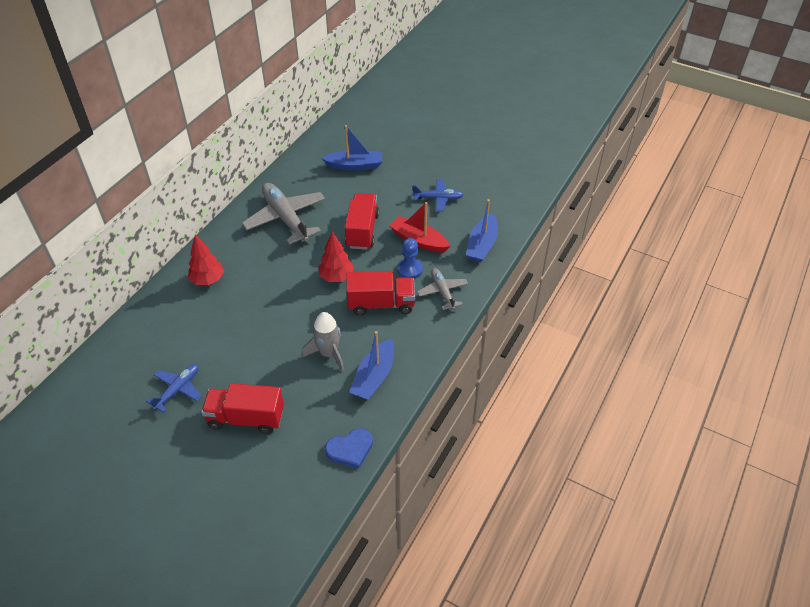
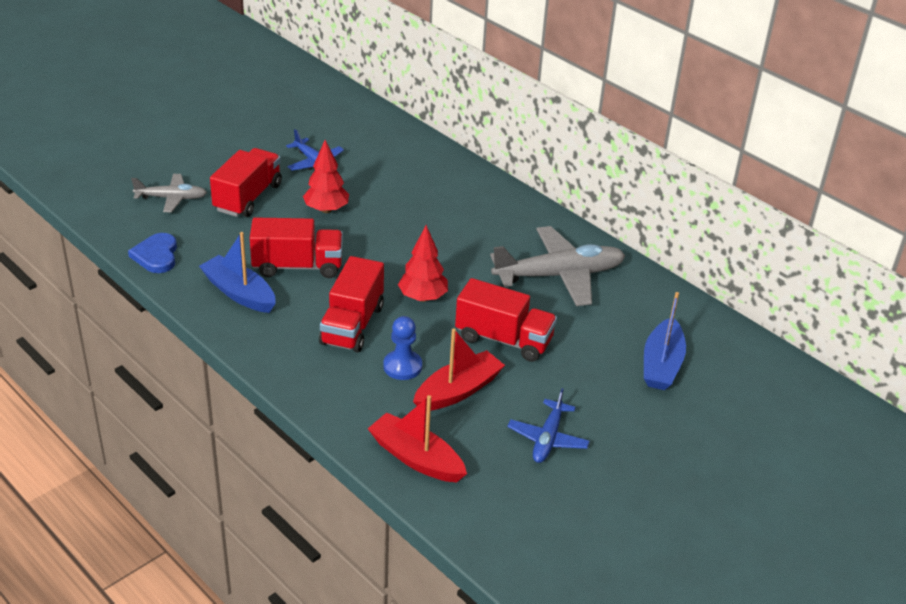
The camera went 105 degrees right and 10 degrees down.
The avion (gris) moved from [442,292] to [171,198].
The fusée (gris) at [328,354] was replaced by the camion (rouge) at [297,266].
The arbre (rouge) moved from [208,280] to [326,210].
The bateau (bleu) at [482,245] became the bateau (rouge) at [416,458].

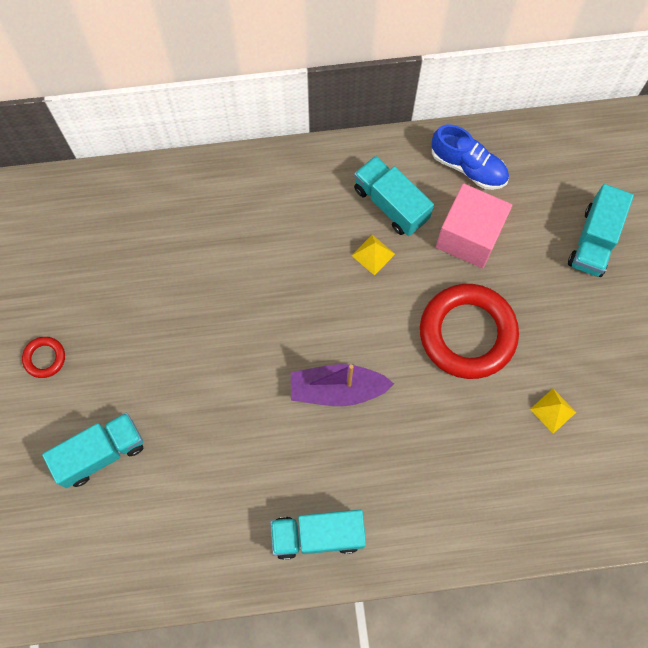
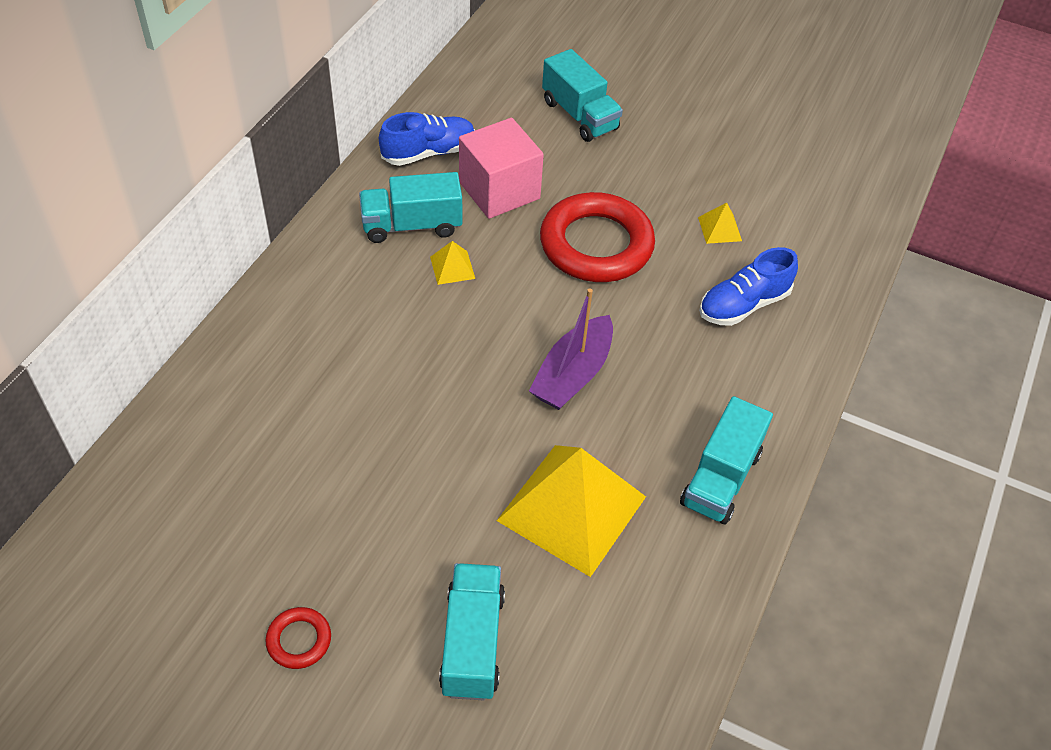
The camera went 60 degrees left and 20 degrees down.
The pyramide (jaune) at [571,508] appeared.
The chaussure (bleu) at [743,305] appeared.

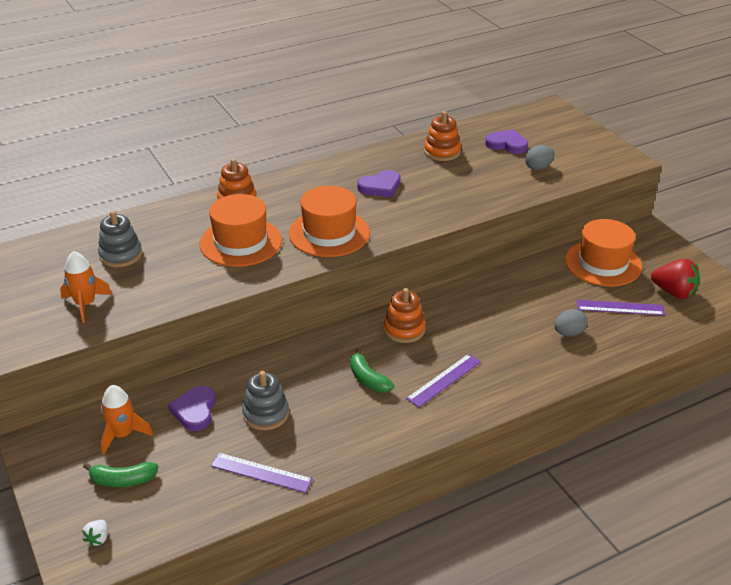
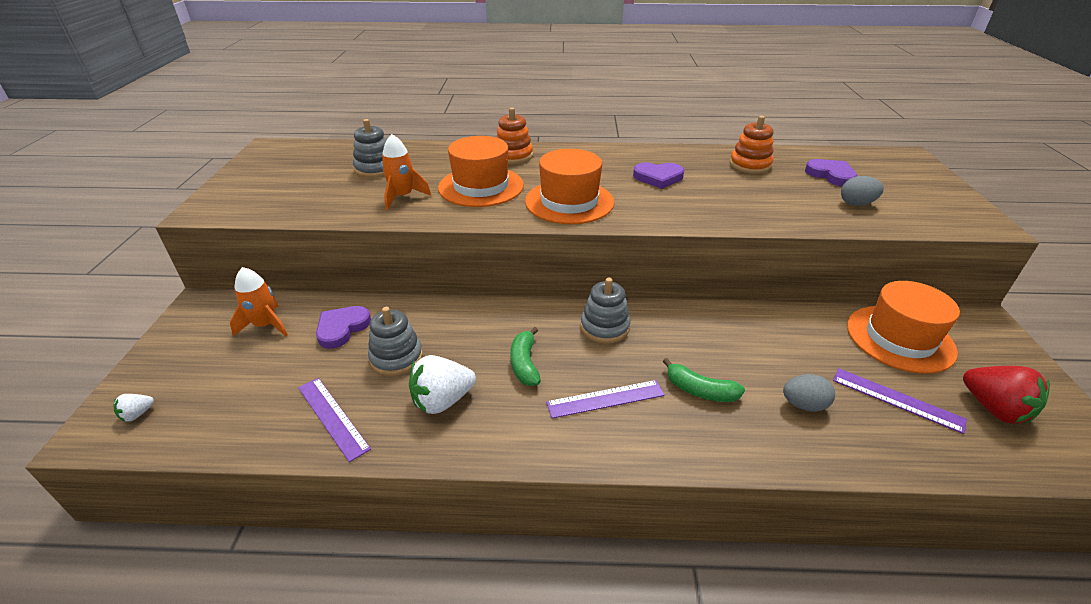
The camera went 30 degrees right and 0 degrees up.
The fusée (orange) moved from [85,304] to [402,197].
The fraise (blanc) at [442,401] appeared.
The jouet à empiler (orange) at [404,329] became the jouet à empiler (gris) at [604,327].
The banane (vert) moved from [123,480] to [700,390].

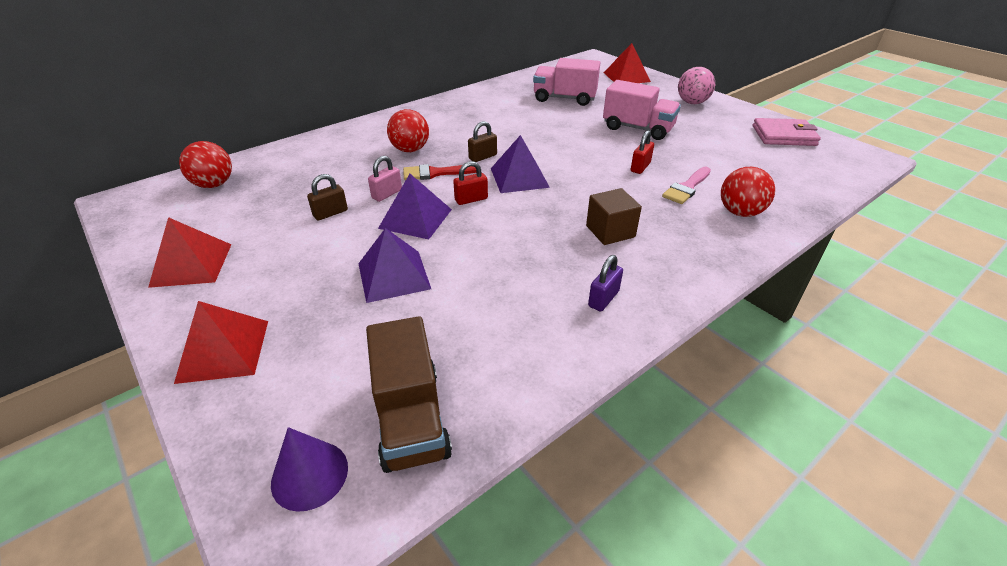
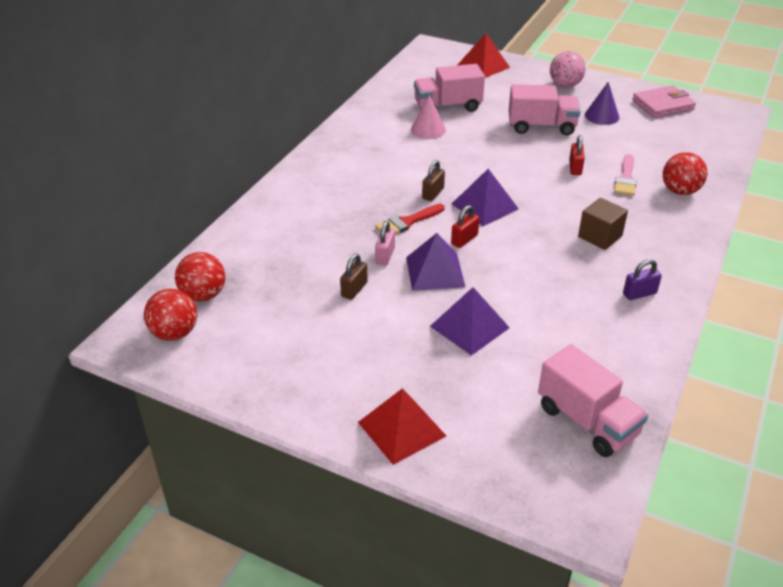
The camera went 25 degrees left and 0 degrees up.
The balle (rouge) moved from [410,150] to [175,333].
The cône (rose) at [428,129] appeared.
The camion (marron) at [411,418] became the camion (rose) at [587,421].
The cône (violet) moved from [309,475] to [602,116].
The cadenas (violet) at [603,299] turned 60 degrees clockwise.
The pyramide (rouge) at [192,264] disappeared.

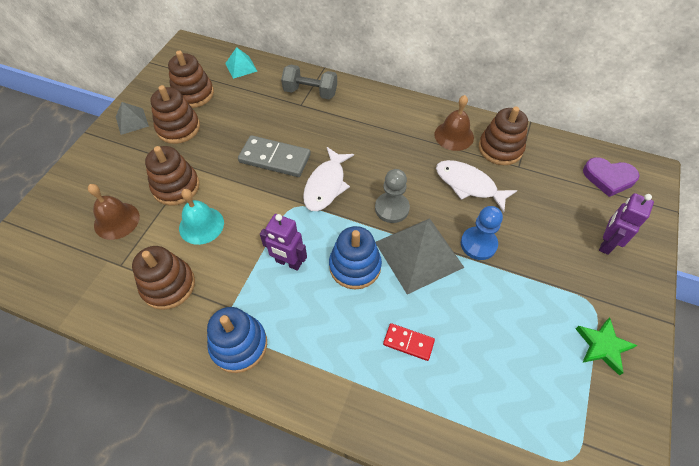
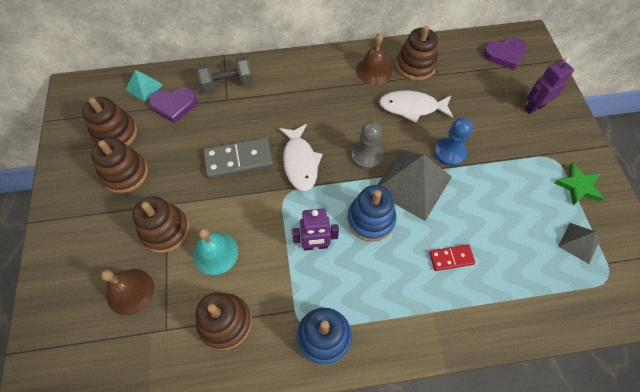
The camera went 30 degrees left and 5 degrees up.
The cœur (violet) at [174,105] appeared.
The robot (violet) at [606,243] turned 60 degrees clockwise.
The pyramide (gris) moved from [132,121] to [579,242].

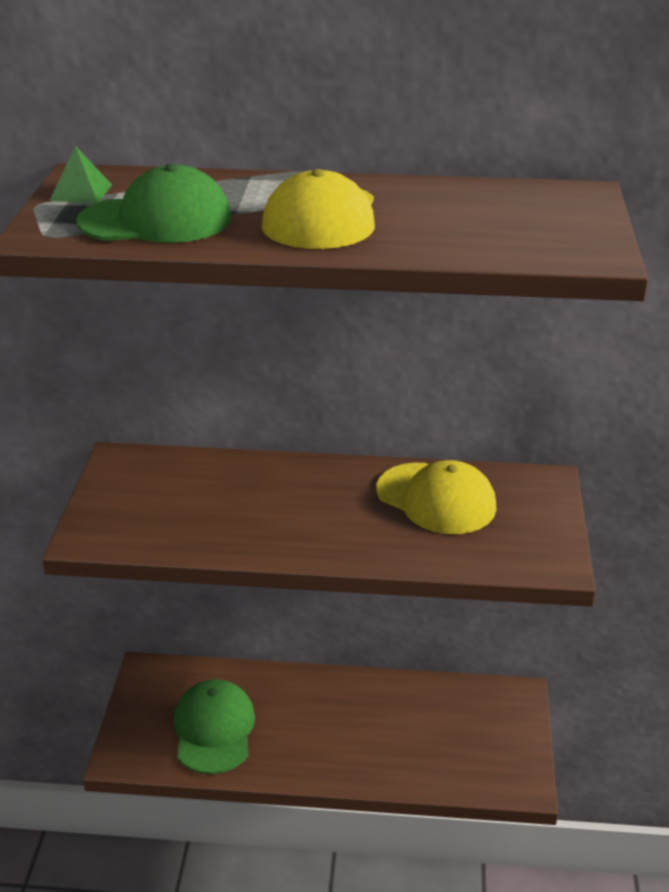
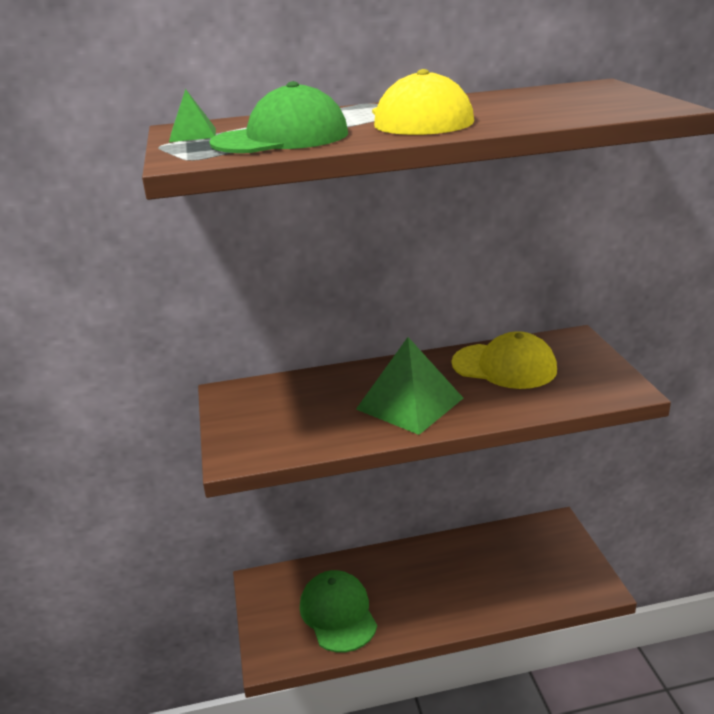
The camera went 15 degrees left and 5 degrees down.
The pyramide (vert) at [410,403] appeared.

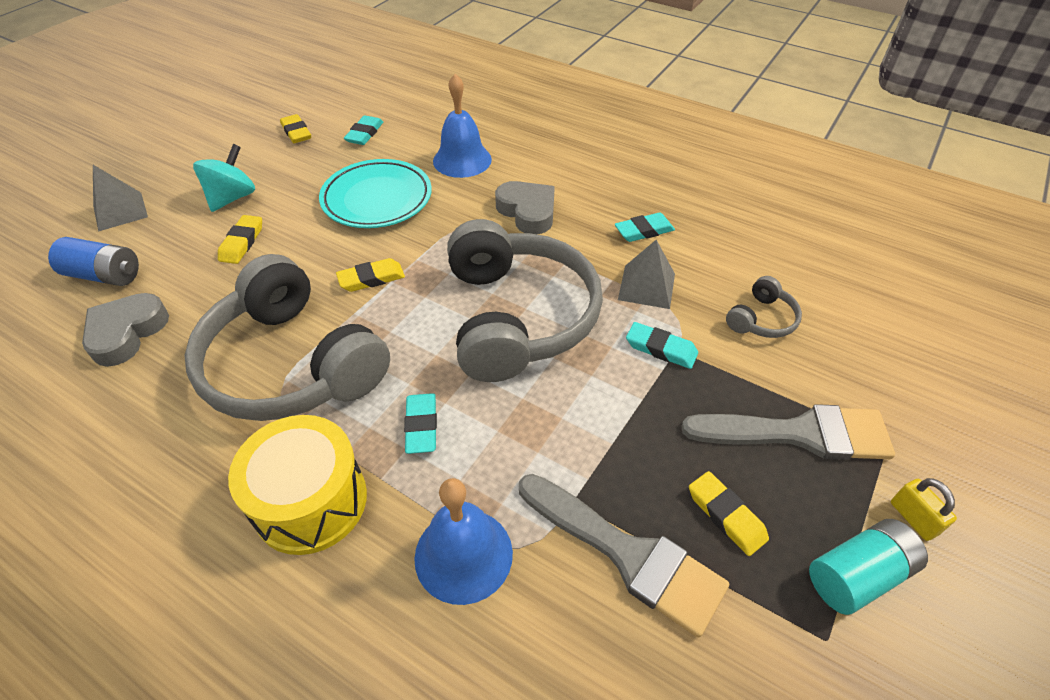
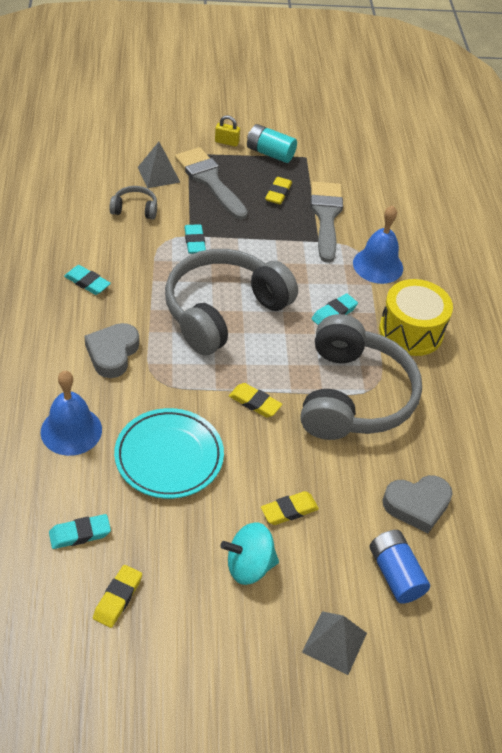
The camera went 130 degrees left and 0 degrees up.
The pyramide (gris) moved from [646,286] to [159,174].
The cadenas (jaune) at [913,518] turned 75 degrees clockwise.

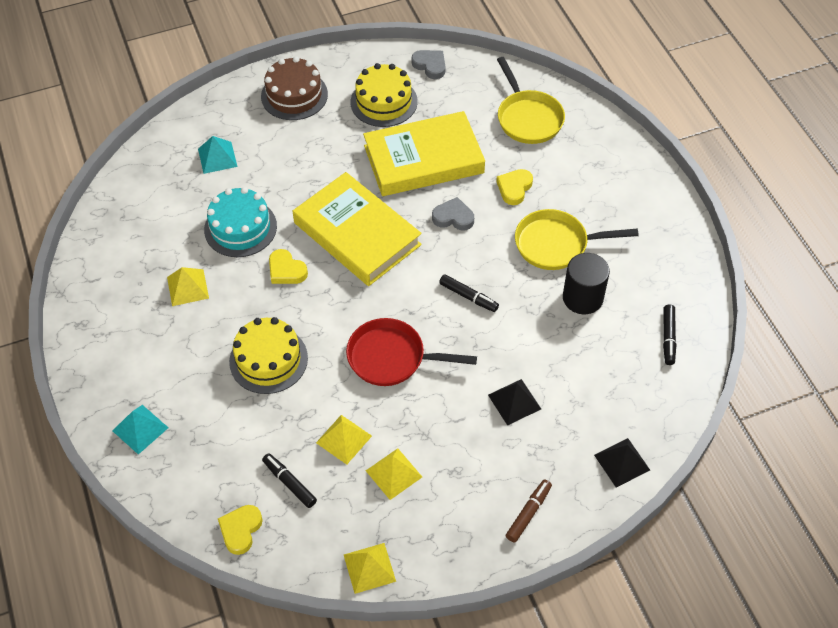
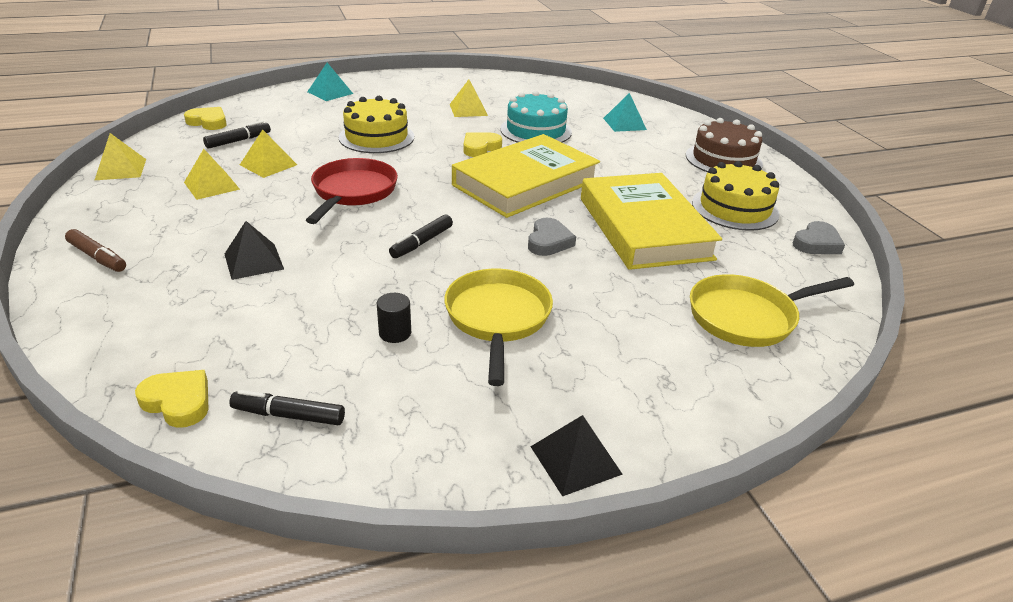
The camera went 90 degrees right and 20 degrees down.
The cœur (jaune) moved from [514,188] to [178,402].
The cylindre (noir) at [582,298] changed to 0.52 times the size.
The pyramide (noir) moved from [621,462] to [575,460].

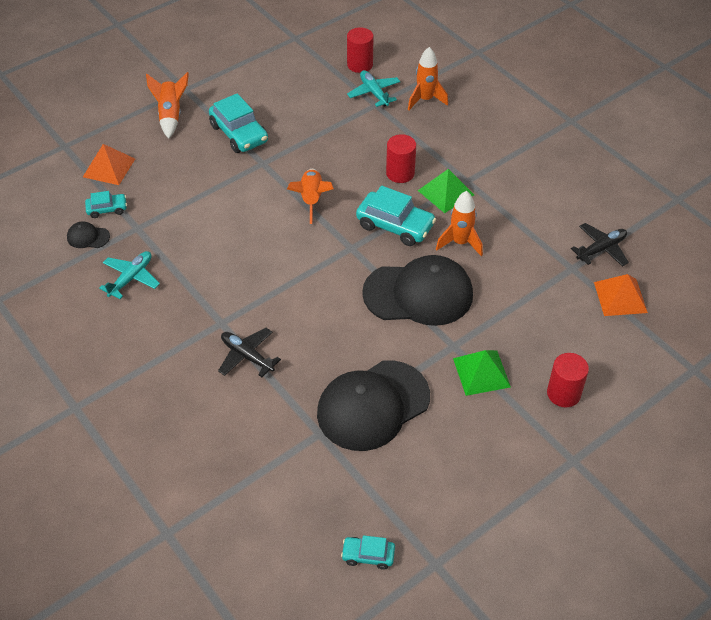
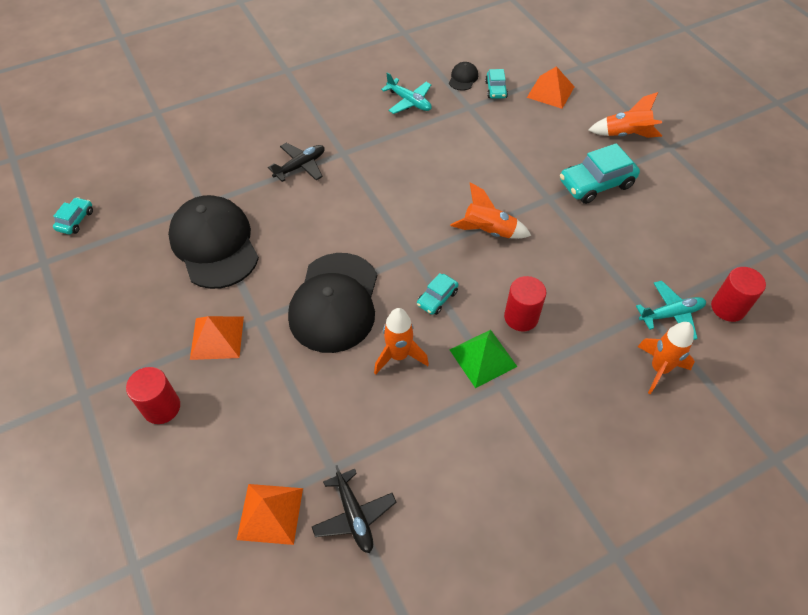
The camera went 100 degrees right and 5 degrees up.
The pyramide (vert) at [481,372] became the pyramide (orange) at [217,337].
The voiture (turquoise) at [395,226] changed to 0.54 times the size.

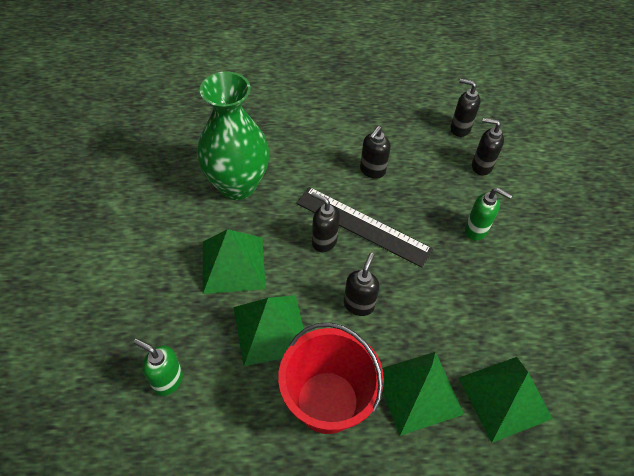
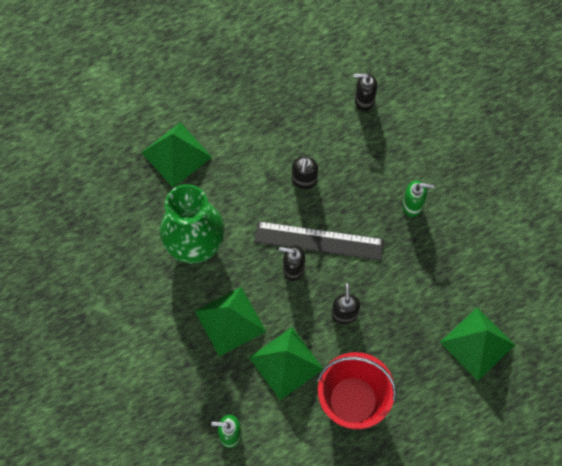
The camera went 20 degrees left and 15 degrees up.
The pyramide (vert) moved from [418,392] to [176,154].
The distributeur de savon (noir) at [481,166] disappeared.

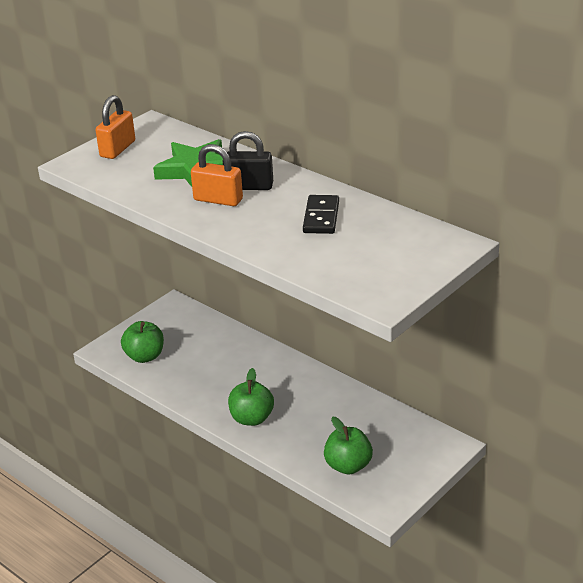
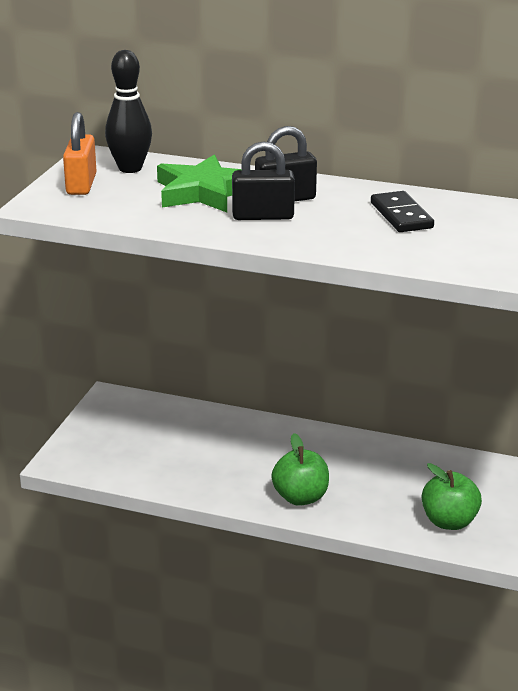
The camera went 25 degrees left and 5 degrees down.
The quille (noir) at [130,168] appeared.
The cadenas (orange) at [218,200] became the cadenas (noir) at [263,216].
The pomme (vert) at [145,356] disappeared.

